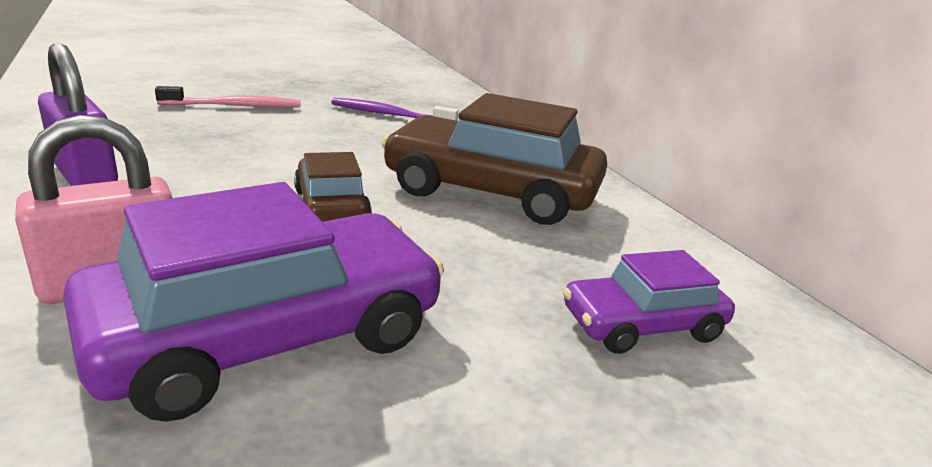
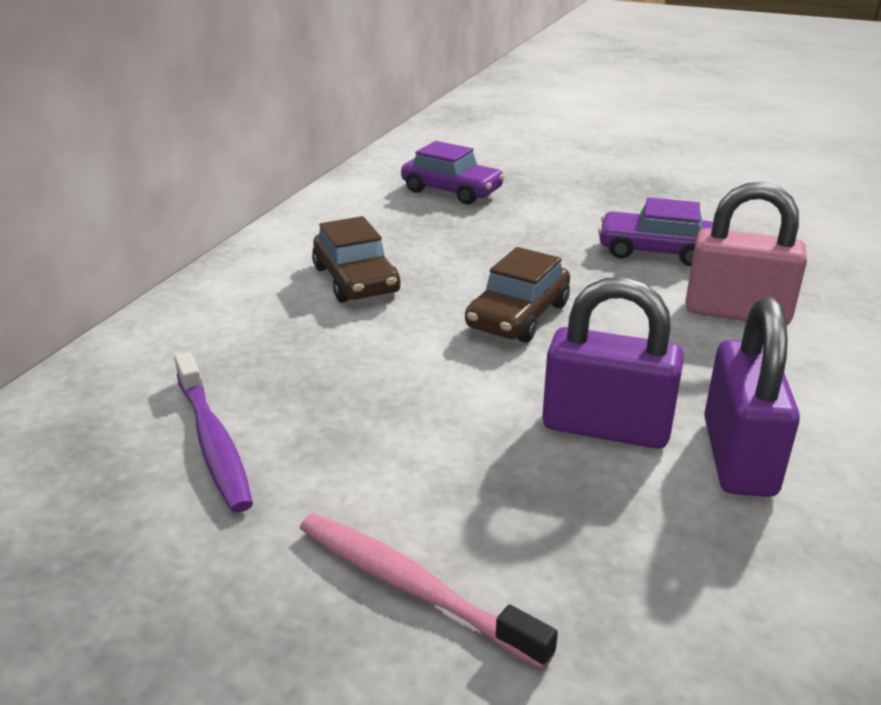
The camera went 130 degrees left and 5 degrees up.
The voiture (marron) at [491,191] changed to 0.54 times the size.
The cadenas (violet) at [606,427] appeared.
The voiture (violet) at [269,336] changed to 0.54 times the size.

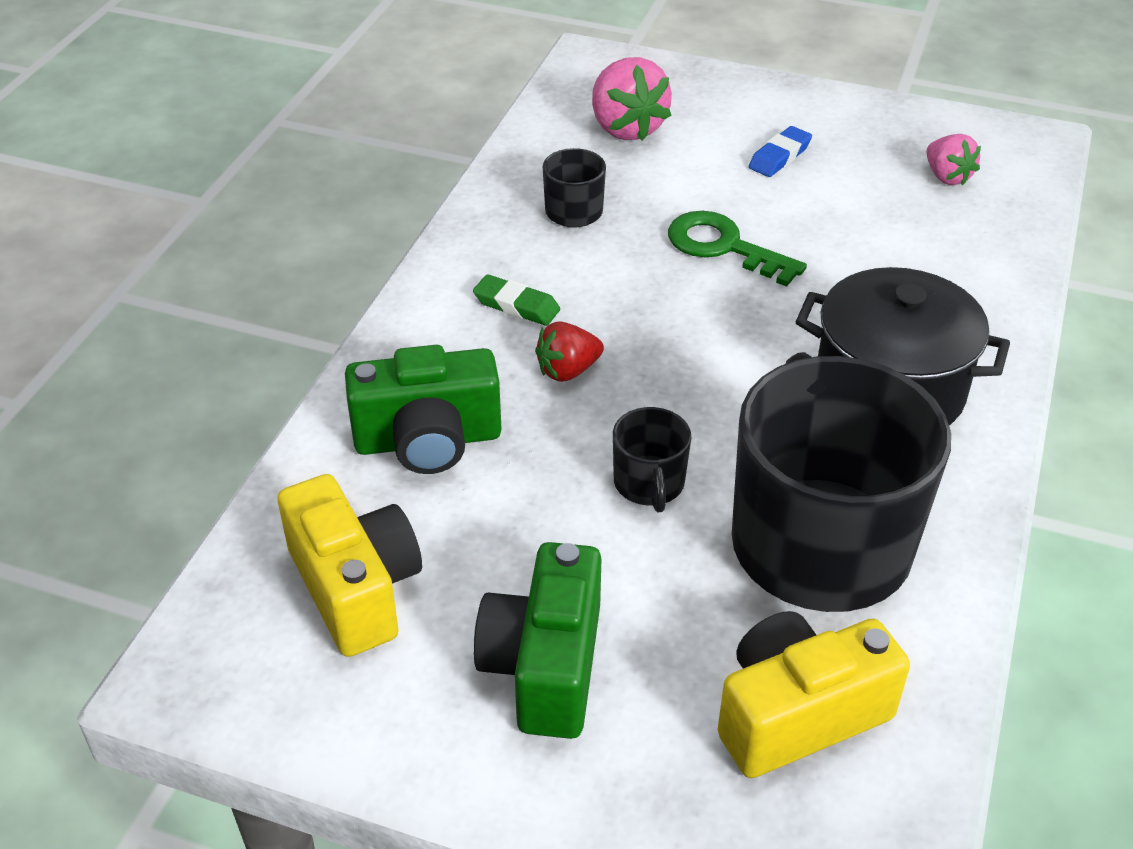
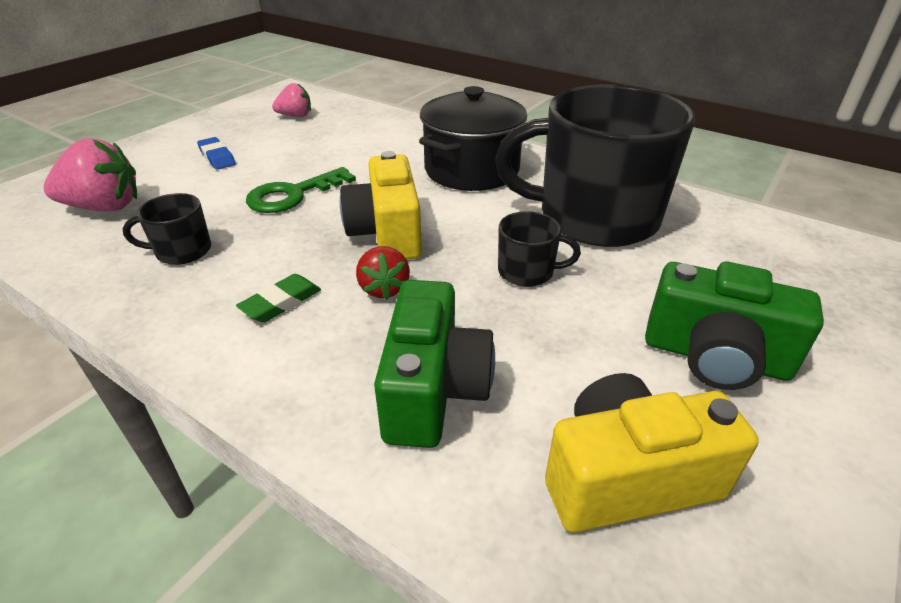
The camera went 75 degrees left and 5 degrees down.
The appareil photo (jaune) moved from [798,715] to [387,233].

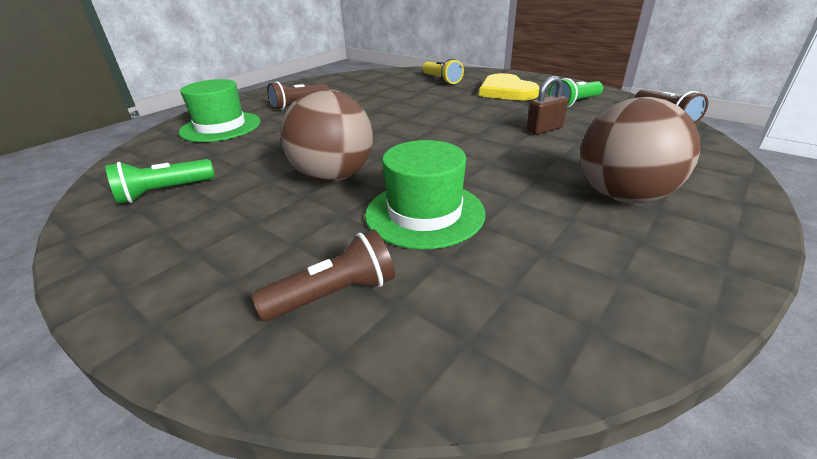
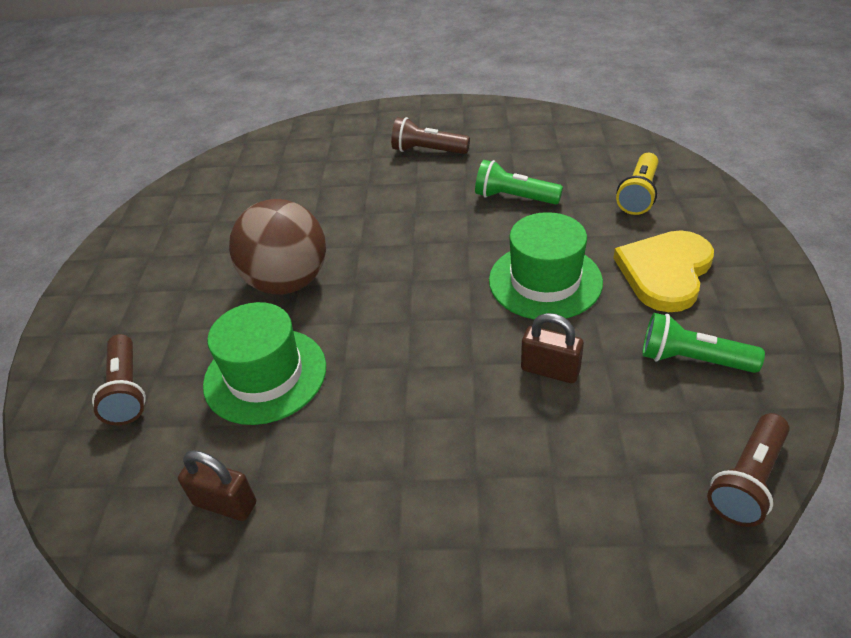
The camera went 55 degrees right and 10 degrees up.
The lampe de poche (marron) at [334,294] turned 45 degrees clockwise.
The cadenas (marron) at [225,503] appeared.
The lampe de poche (vert) moved from [164,192] to [514,198].
The chapeau (vert) moved from [221,127] to [545,281].
The balle (marron) at [622,196] disappeared.

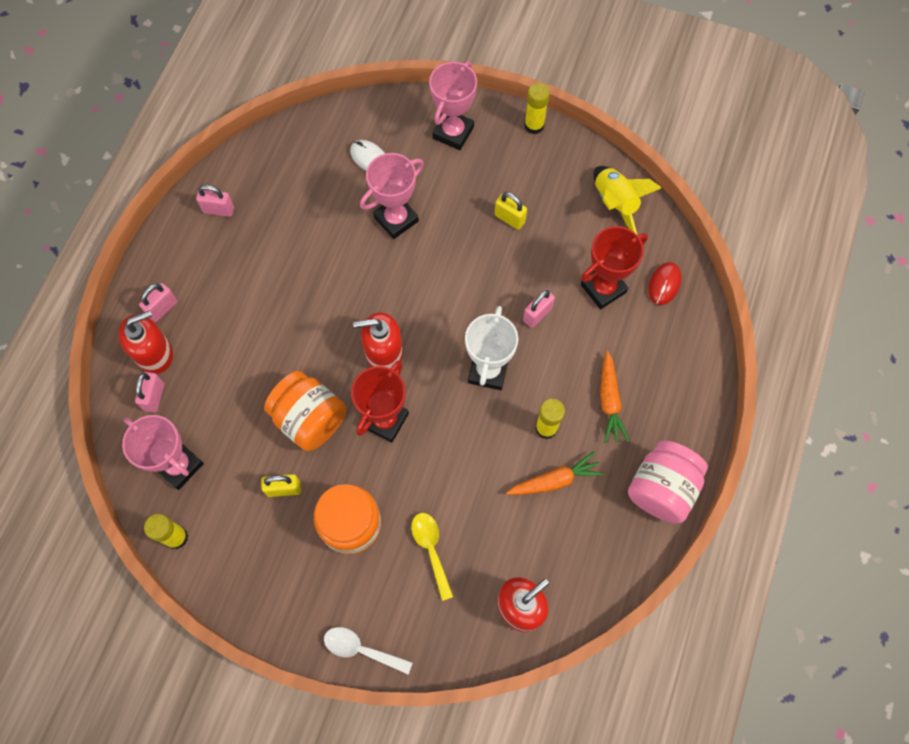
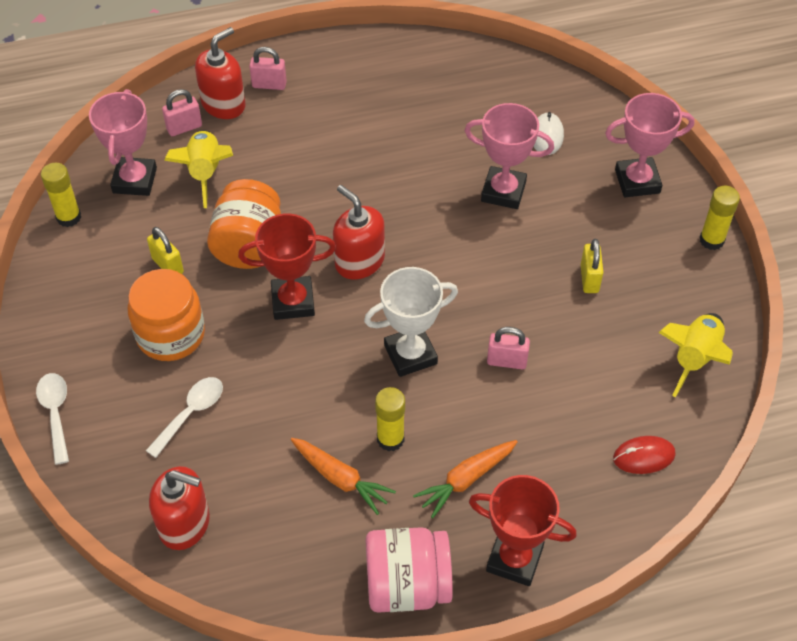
The camera went 55 degrees right and 15 degrees down.
The cuillère (jaune) at [431,549] became the cuillère (blanc) at [191,413].
The fusée (jaune) at [205,173] appeared.
The distributeur de savon (rouge) at [154,353] turned 75 degrees counterclockwise.
The trophée (rouge) moved from [603,288] to [514,559].
The cadenas (rose) at [218,210] disappeared.

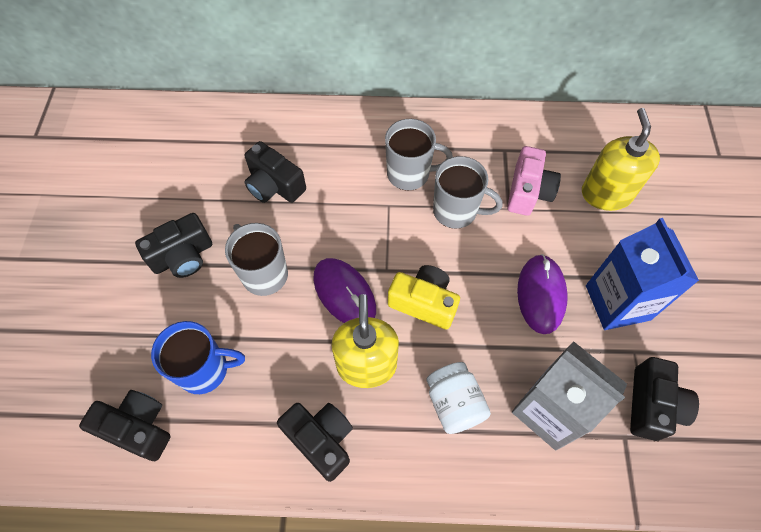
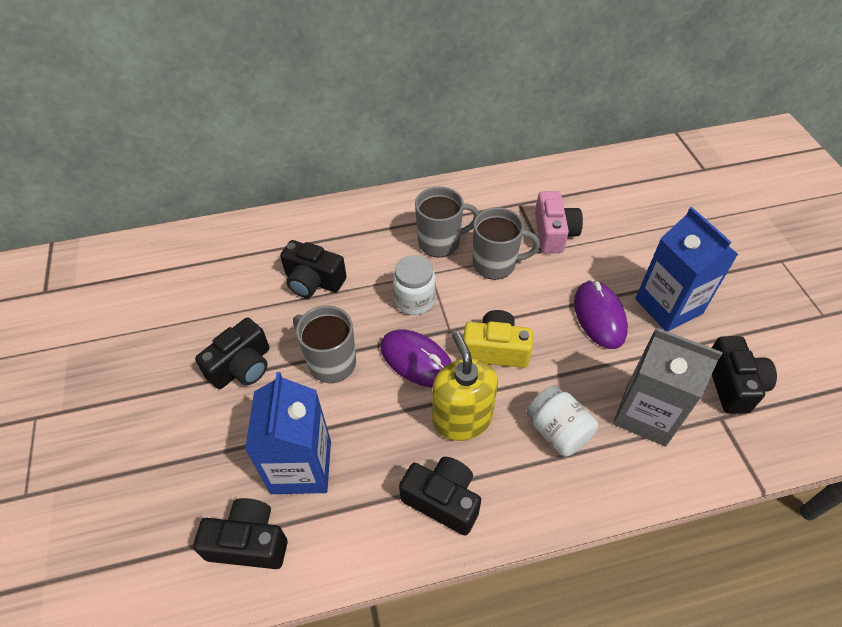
The camera went 15 degrees left and 10 degrees down.
The tasse (bleu) at [205,370] was replaced by the brique de lait (bleu) at [301,466].
The bocal (blanc) at [414,300] appeared.
The distributeur de savon (jaune) at [606,194] disappeared.

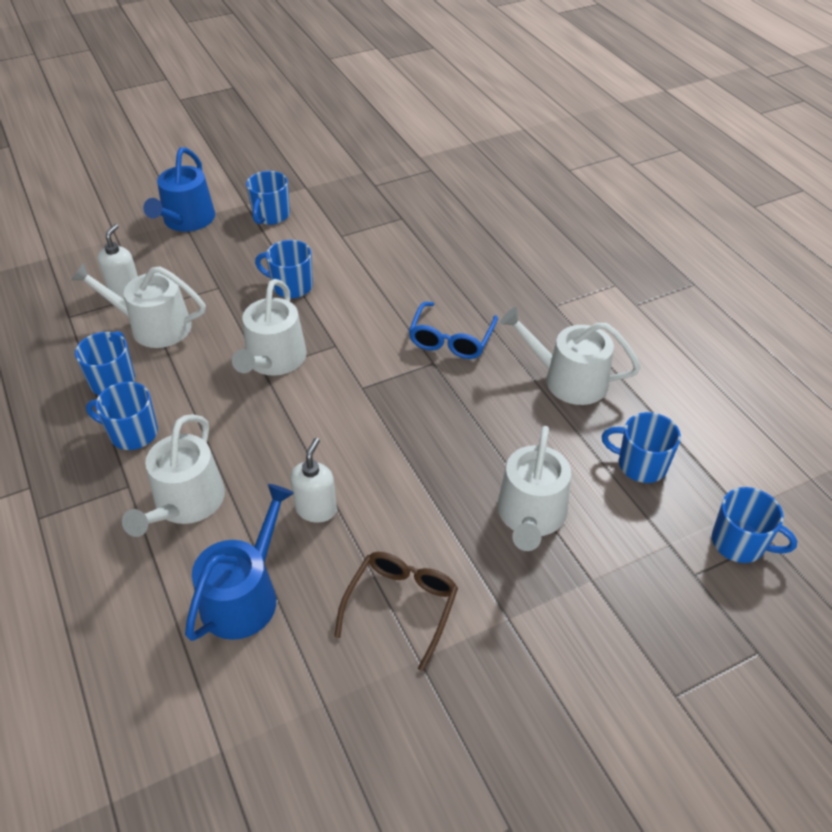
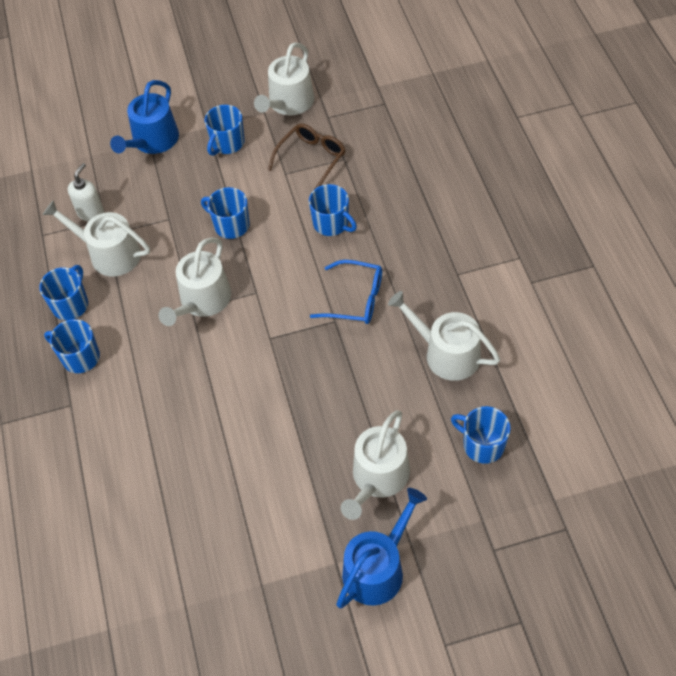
The camera went 15 degrees right and 10 degrees up.
The arrosoir (blanc) moved from [185,503] to [288,103].
The lunettes (marron) moved from [401,606] to [311,159].
The tasse (bleu) moved from [739,543] to [331,223].
The lunettes (bleu) at [451,340] turned 105 degrees counterclockwise.
The arrosoir (bleu) moved from [244,595] to [377,568].
The distributeur de savon (blanc) at [316,509] disappeared.

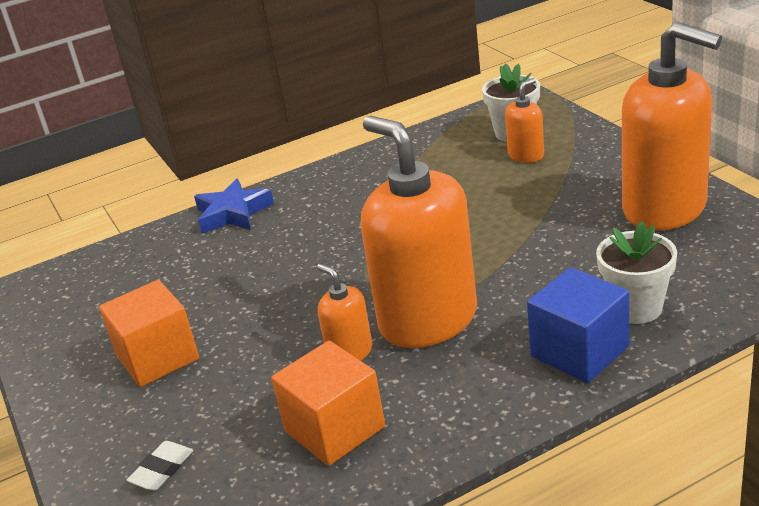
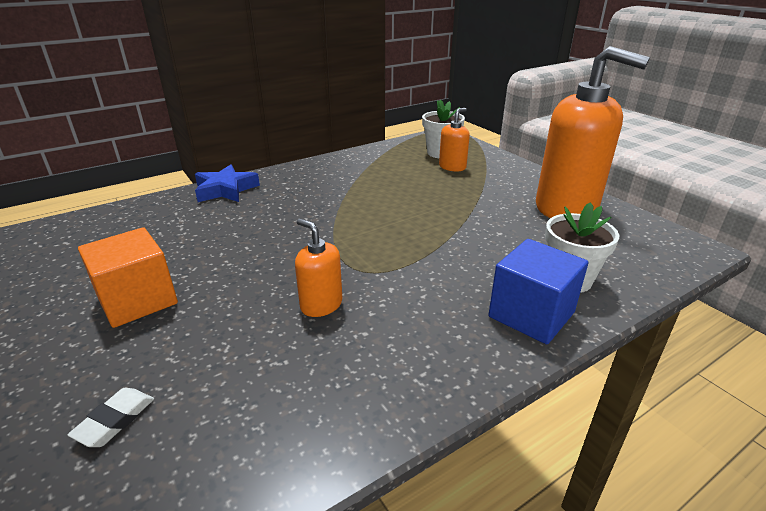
The camera went 10 degrees left and 0 degrees up.
The cube (orange) at [334,429] disappeared.
The distributeur de savon (orange) at [428,320] disappeared.

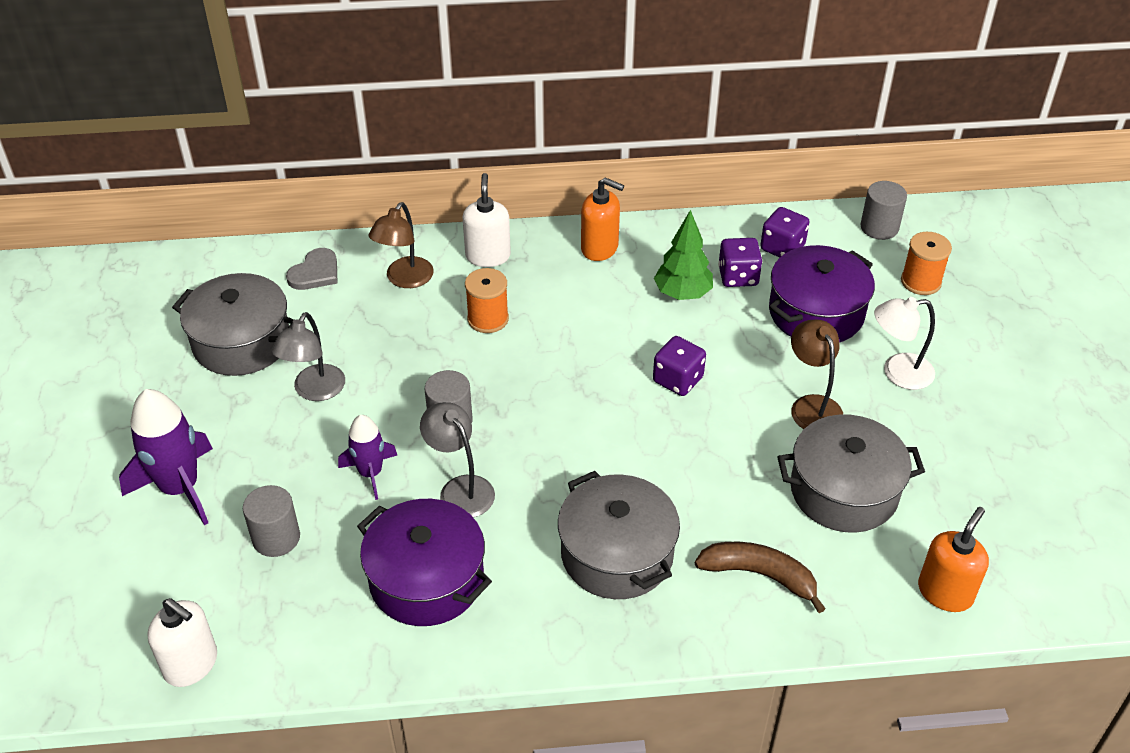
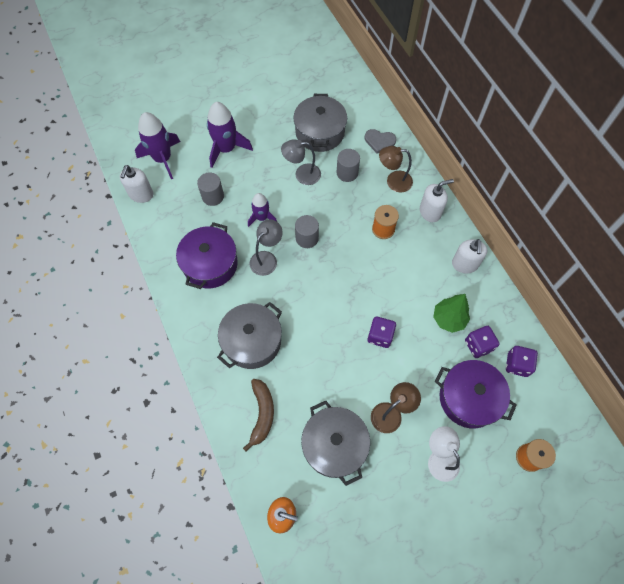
The camera went 70 degrees right and 20 degrees up.
The fusée (violet) at [163,159] appeared.
The cylindre (gris) moved from [879,227] to [347,173].
The distributeur de savon (orange) at [600,248] became the distributeur de savon (blanc) at [464,264].

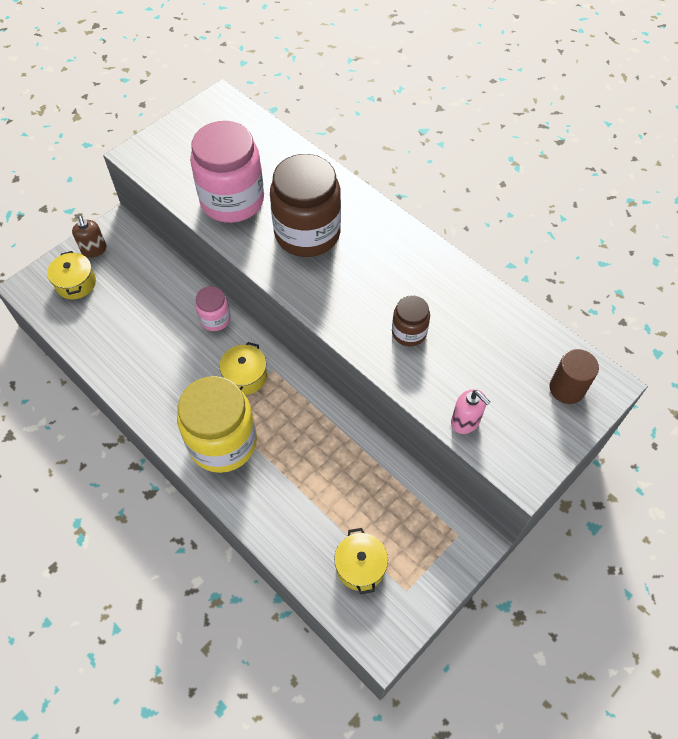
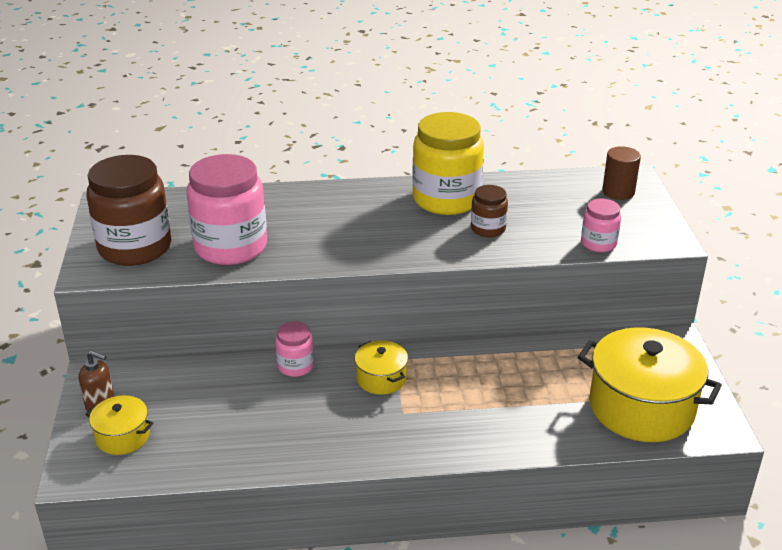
The camera went 50 degrees left and 25 degrees down.
The bocal (marron) moved from [307,233] to [135,247].
The bocal (jaune) moved from [223,442] to [446,199].
The marmite (jaune) at [360,566] changed to 2.02 times the size.
The distributeur de savon (rose) at [465,421] was replaced by the bocal (rose) at [598,243].

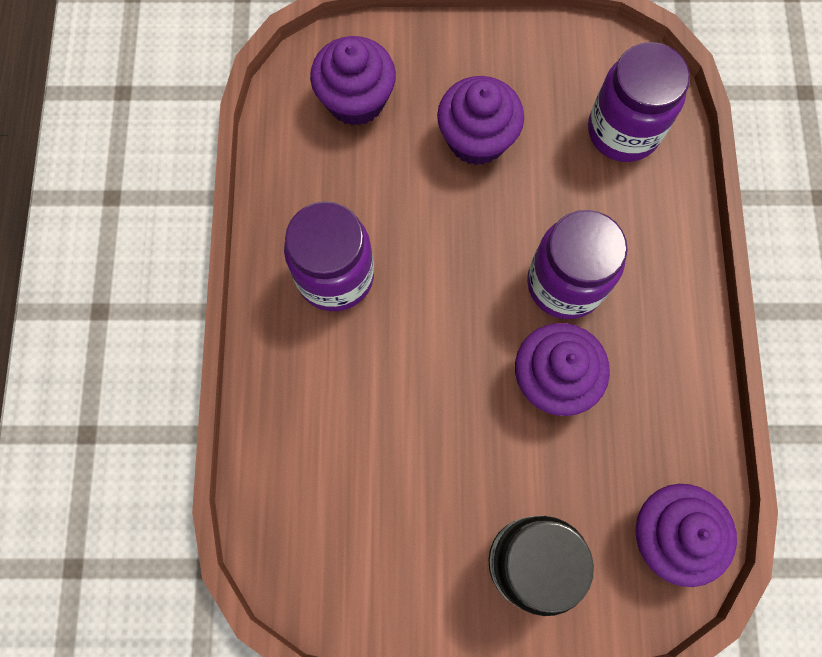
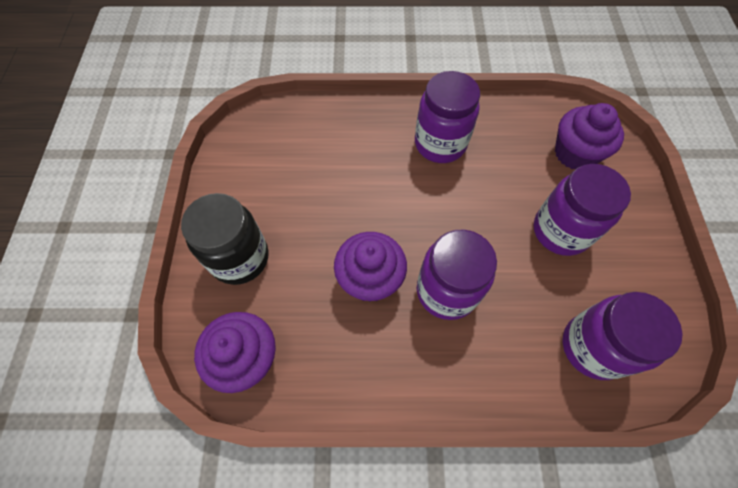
The camera went 90 degrees right and 10 degrees down.
The muffin (violet) at [476,139] was replaced by the bocal (violet) at [560,231].

